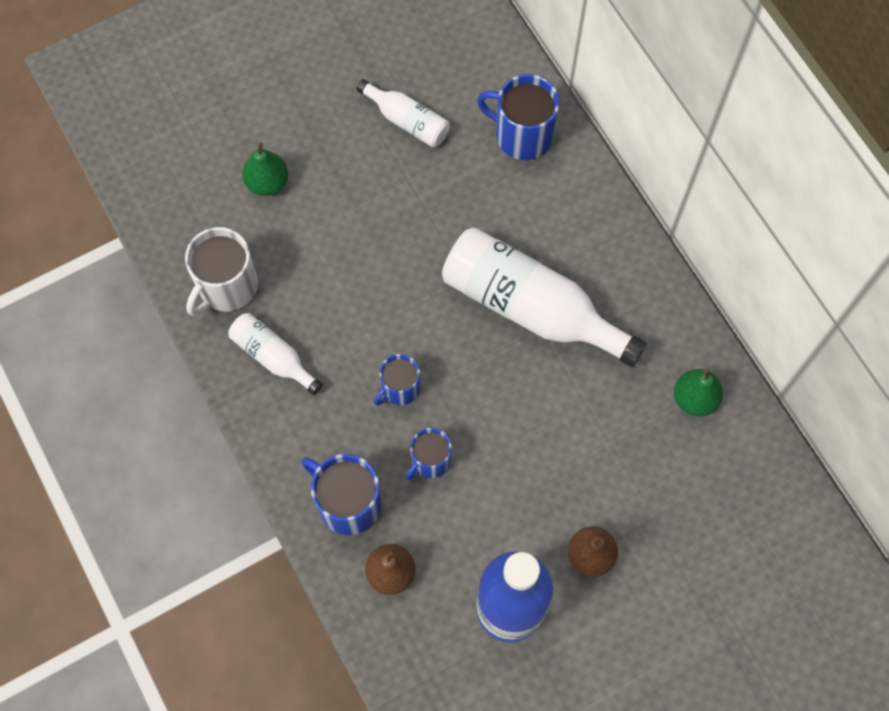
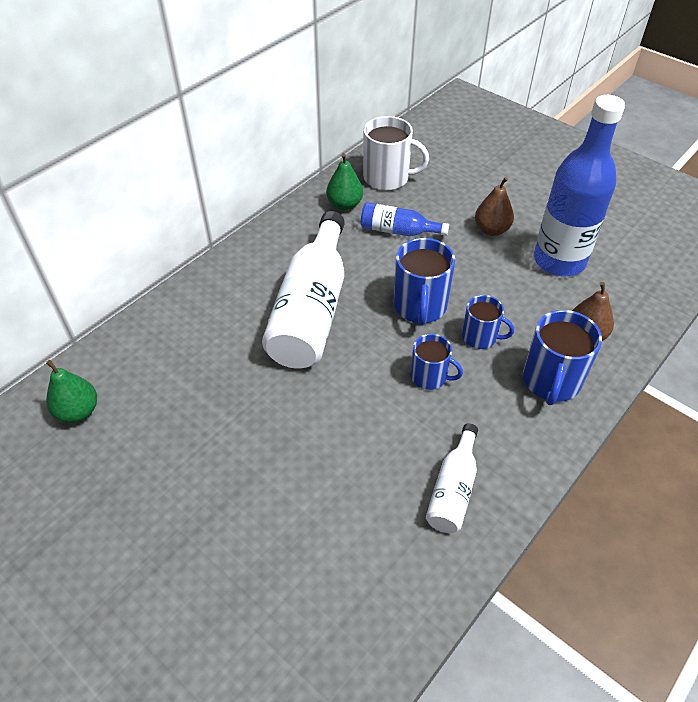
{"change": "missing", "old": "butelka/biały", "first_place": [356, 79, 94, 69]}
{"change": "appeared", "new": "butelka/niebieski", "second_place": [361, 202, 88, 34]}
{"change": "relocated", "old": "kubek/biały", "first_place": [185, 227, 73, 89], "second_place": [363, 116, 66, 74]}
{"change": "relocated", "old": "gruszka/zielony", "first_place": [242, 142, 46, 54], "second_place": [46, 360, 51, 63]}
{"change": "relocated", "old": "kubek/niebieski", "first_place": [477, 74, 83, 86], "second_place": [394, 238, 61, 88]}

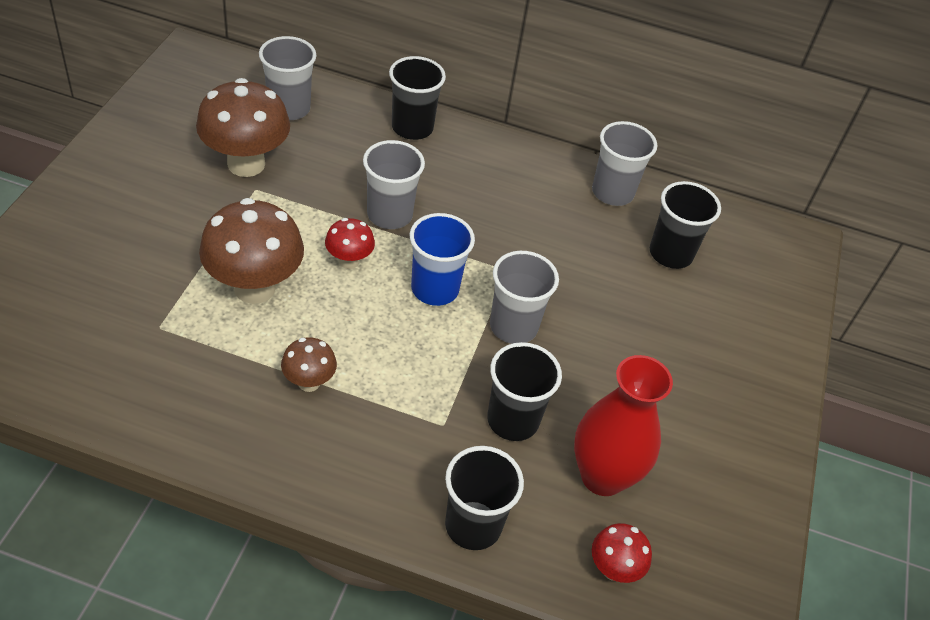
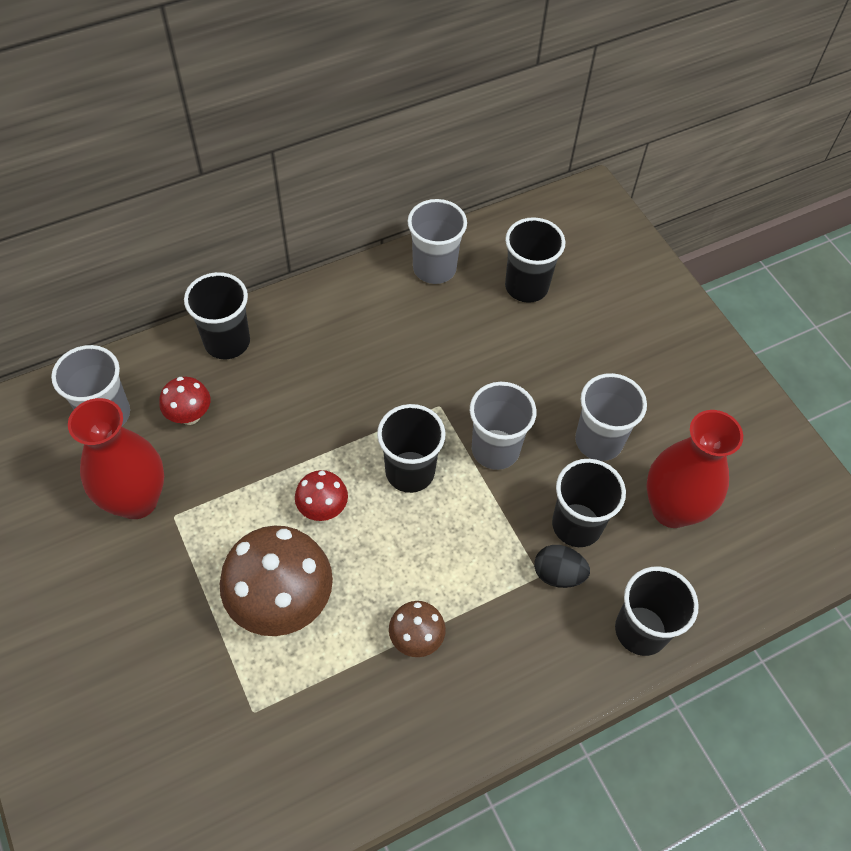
{"change": "appeared", "new": "jajko/czarny", "second_place": [534, 545, 56, 43]}
{"change": "relocated", "old": "szklanka/szary", "first_place": [363, 140, 62, 89], "second_place": [575, 373, 72, 88]}
{"change": "relocated", "old": "grzyb/czerwony", "first_place": [592, 523, 60, 60], "second_place": [159, 377, 51, 48]}
{"change": "exchanged", "old": "grzyb/brązowy", "new": "wazon/czerwony", "first_place": [196, 78, 94, 99], "second_place": [68, 398, 96, 121]}
{"change": "colour", "old": "szklanka/niebieski", "new": "szklanka/czarny", "first_place": [410, 213, 65, 93], "second_place": [377, 404, 69, 89]}

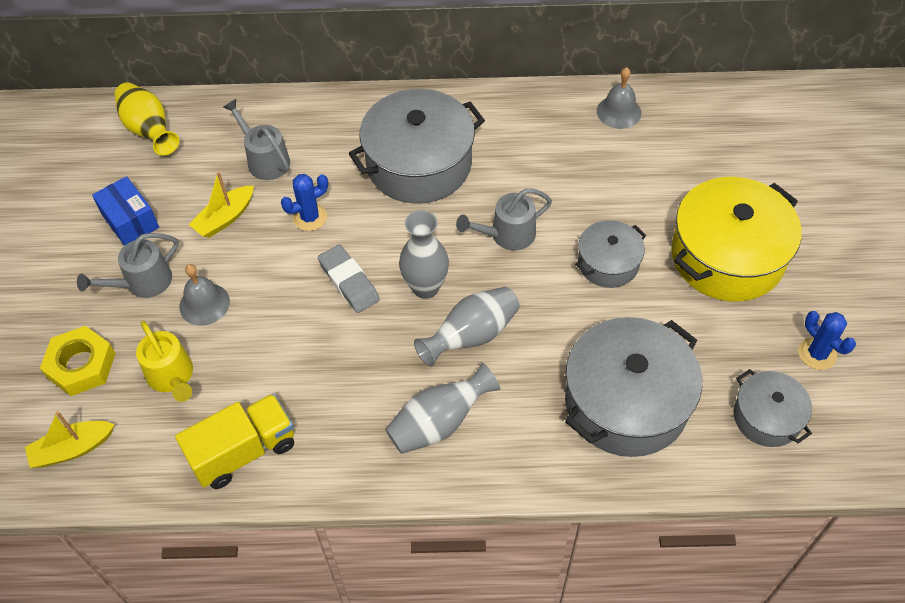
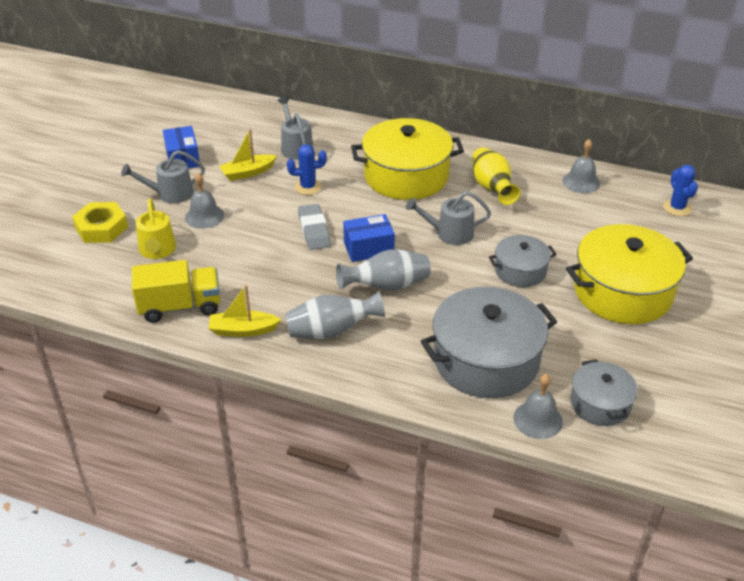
{"change": "appeared", "new": "dzwonek/szary", "second_place": [514, 374, 49, 65]}
{"change": "relocated", "old": "łódka/żółty", "first_place": [25, 411, 90, 57], "second_place": [208, 285, 73, 52]}
{"change": "relocated", "old": "wazon/żółty", "first_place": [114, 82, 65, 74], "second_place": [472, 147, 48, 58]}
{"change": "relocated", "old": "kaktus/niebieski", "first_place": [798, 311, 58, 59], "second_place": [663, 165, 35, 51]}
{"change": "exchanged", "old": "wazon/szary", "new": "pudełko/niebieski", "first_place": [399, 210, 50, 89], "second_place": [343, 214, 52, 48]}
{"change": "colour", "old": "garnek/szary", "new": "garnek/żółty", "first_place": [349, 89, 136, 115], "second_place": [351, 118, 113, 82]}

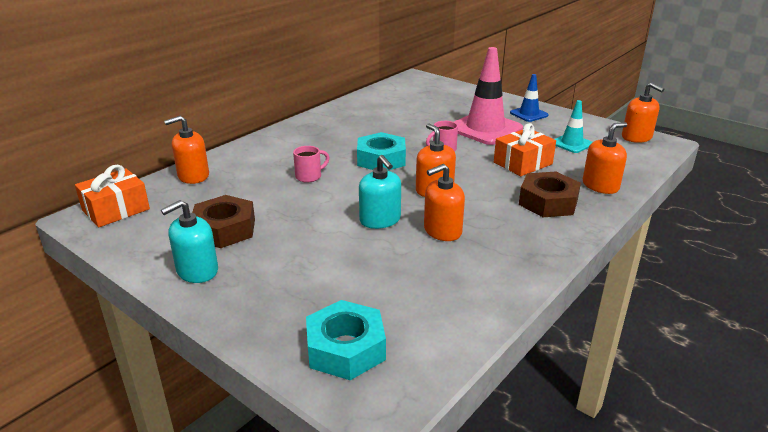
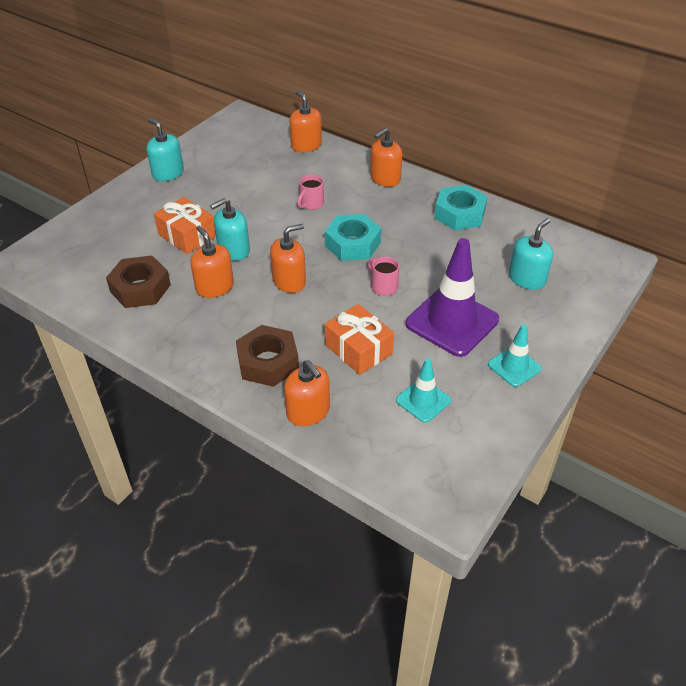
{"change": "appeared", "new": "dozownik mydła/turkusowy", "second_place": [509, 218, 44, 72]}
{"change": "relocated", "old": "prezent/pomarańczowy", "first_place": [75, 165, 75, 62], "second_place": [154, 197, 62, 57]}
{"change": "relocated", "old": "nakrętka/brązowy", "first_place": [192, 195, 63, 53], "second_place": [106, 255, 65, 53]}
{"change": "relocated", "old": "nakrętka/turkusowy", "first_place": [306, 300, 80, 80], "second_place": [434, 185, 54, 45]}
{"change": "relocated", "old": "dozownik mydła/pomarańczowy", "first_place": [622, 82, 42, 61], "second_place": [370, 128, 32, 59]}
{"change": "colour", "old": "pachołek/różowy", "new": "pachołek/fioletowy", "first_place": [454, 47, 69, 98], "second_place": [405, 238, 94, 119]}
{"change": "colour", "old": "pachołek/niebieski", "new": "pachołek/turkusowy", "first_place": [510, 74, 39, 48], "second_place": [488, 324, 54, 63]}
{"change": "spun", "old": "kubek/różowy", "first_place": [293, 146, 37, 37], "second_place": [297, 175, 27, 35], "degrees": 75}

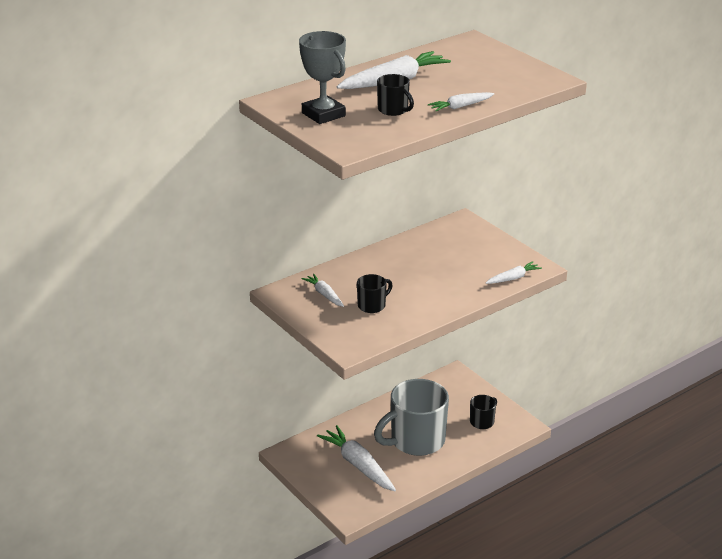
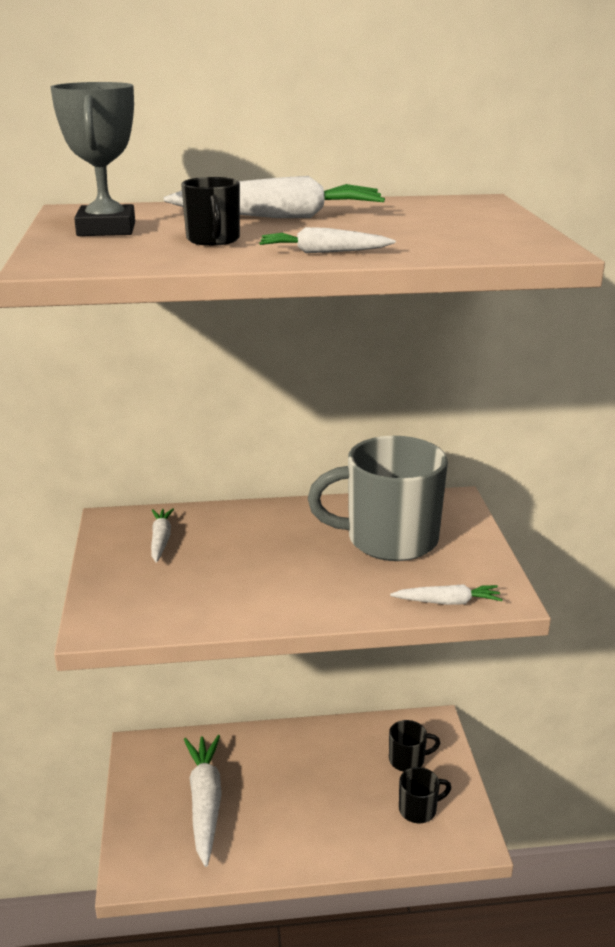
{"change": "relocated", "old": "kubek/czarny", "first_place": [357, 274, 36, 39], "second_place": [389, 720, 51, 52]}
{"change": "relocated", "old": "kubek/szary", "first_place": [374, 379, 75, 77], "second_place": [308, 436, 140, 125]}

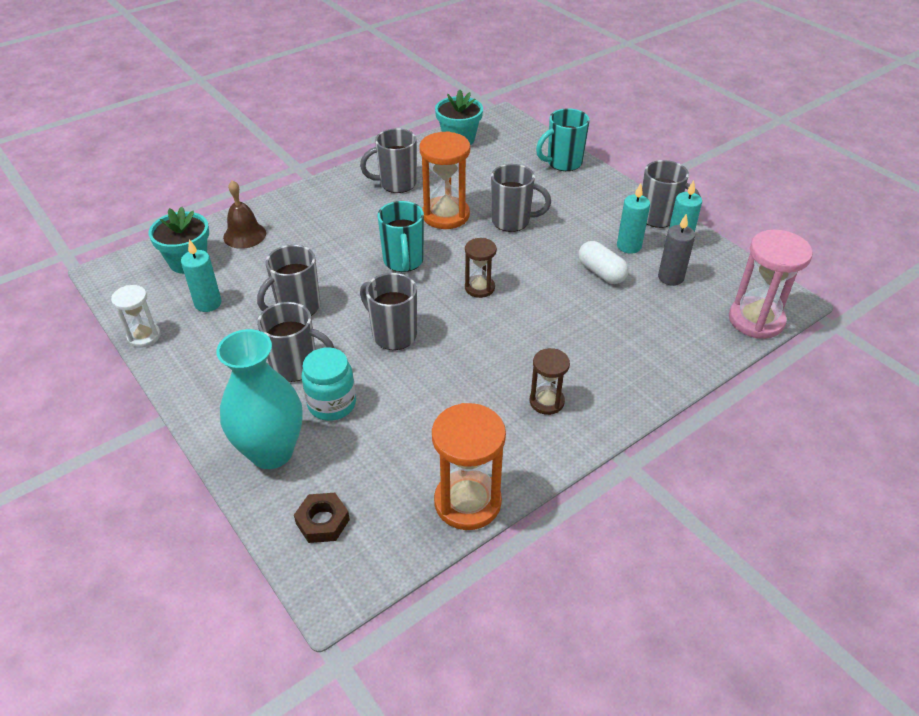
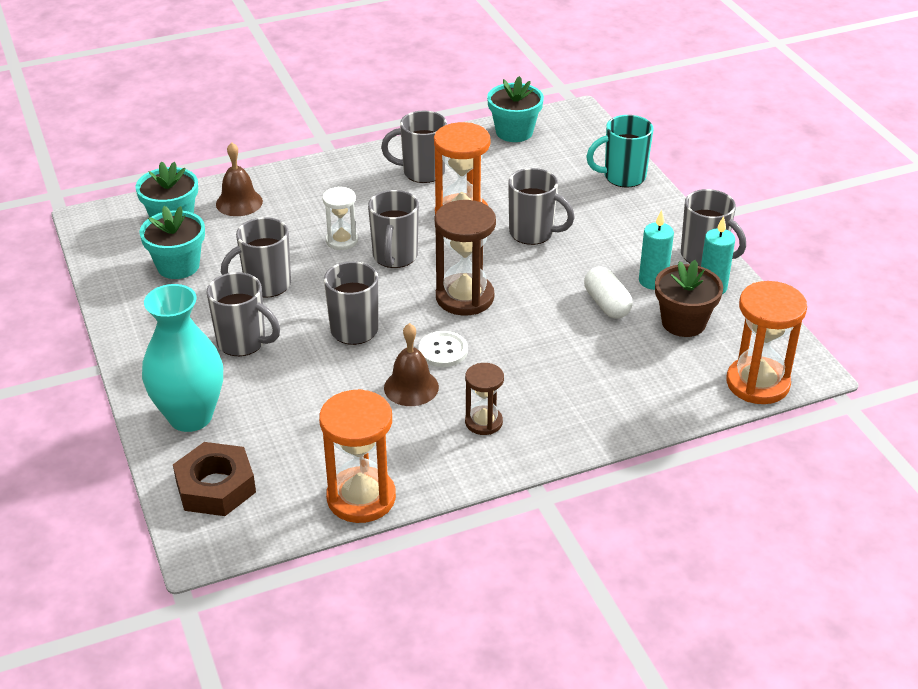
{"change": "missing", "old": "słoik/turkusowy", "first_place": [301, 347, 55, 74]}
{"change": "appeared", "new": "dzwonek/brązowy", "second_place": [384, 323, 55, 83]}
{"change": "appeared", "new": "guzik/biały", "second_place": [419, 331, 49, 36]}
{"change": "relocated", "old": "klepsydra/biały", "first_place": [111, 285, 50, 63], "second_place": [322, 187, 36, 63]}
{"change": "exchanged", "old": "świeca/turkusowy", "new": "doniczka/turkusowy", "first_place": [181, 239, 41, 73], "second_place": [139, 206, 66, 73]}
{"change": "exchanged", "old": "świeca/szary", "new": "doniczka/brązowy", "first_place": [658, 214, 37, 72], "second_place": [655, 260, 68, 77]}
{"change": "colour", "old": "kubek/turkusowy", "new": "kubek/szary", "first_place": [378, 201, 46, 71], "second_place": [368, 190, 51, 78]}
{"change": "colour", "old": "klepsydra/różowy", "new": "klepsydra/pomarańczowy", "first_place": [729, 230, 84, 109], "second_place": [726, 281, 81, 123]}
{"change": "size", "old": "nakrętka/brązowy", "first_place": [294, 493, 56, 50], "second_place": [173, 442, 83, 74], "factor": 1.56}
{"change": "size", "old": "klepsydra/brązowy", "first_place": [465, 238, 32, 60], "second_place": [435, 200, 61, 116], "factor": 1.73}

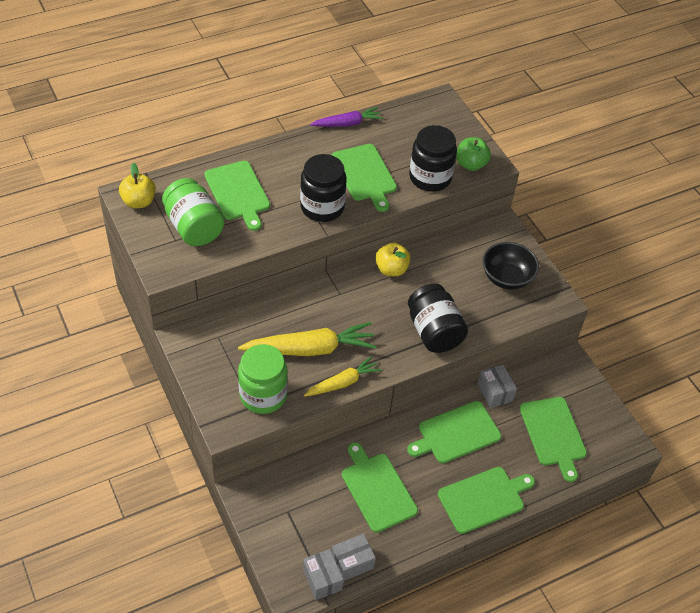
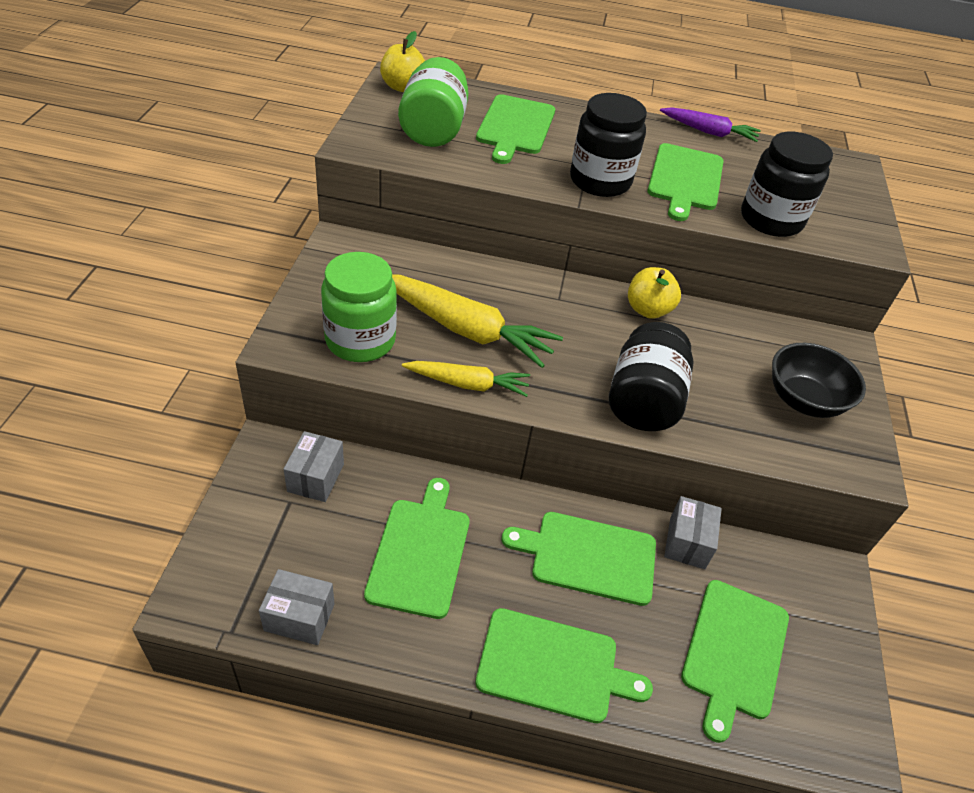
{"change": "missing", "old": "jabłko/zielony", "first_place": [456, 137, 35, 34]}
{"change": "relocated", "old": "pudełko/szary", "first_place": [303, 549, 41, 51], "second_place": [284, 431, 60, 71]}

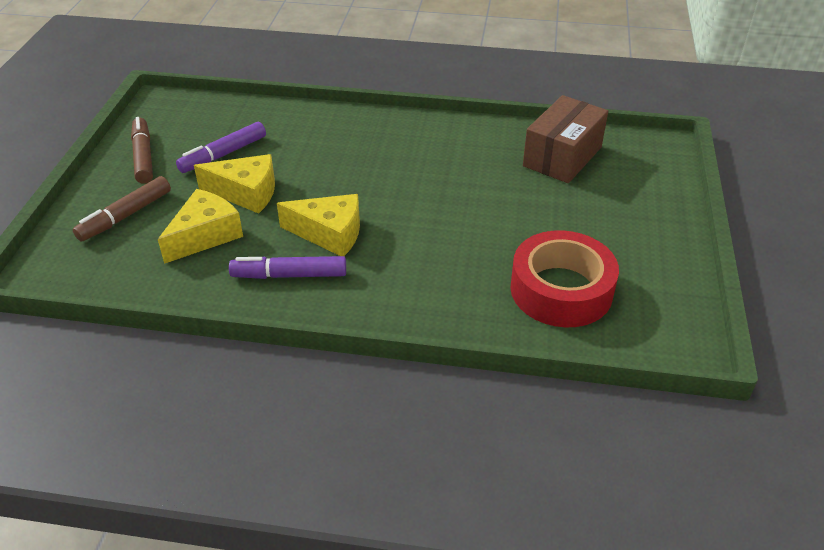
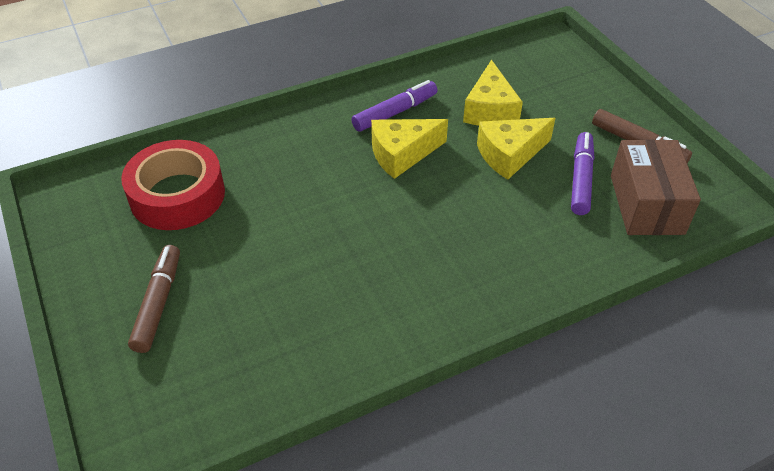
{"change": "relocated", "old": "flamaster/brązowy", "first_place": [73, 176, 98, 66], "second_place": [128, 245, 52, 108]}
{"change": "relocated", "old": "pudełko/brązowy", "first_place": [523, 95, 85, 88], "second_place": [611, 139, 90, 96]}

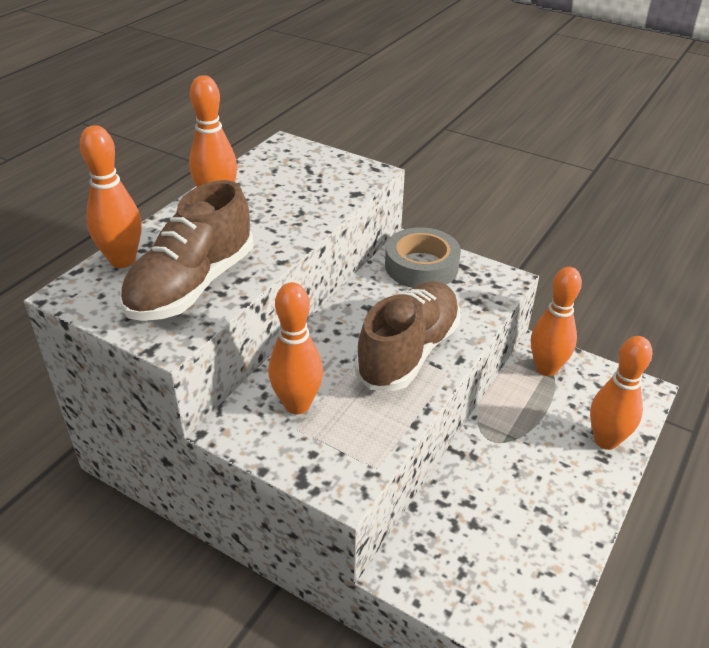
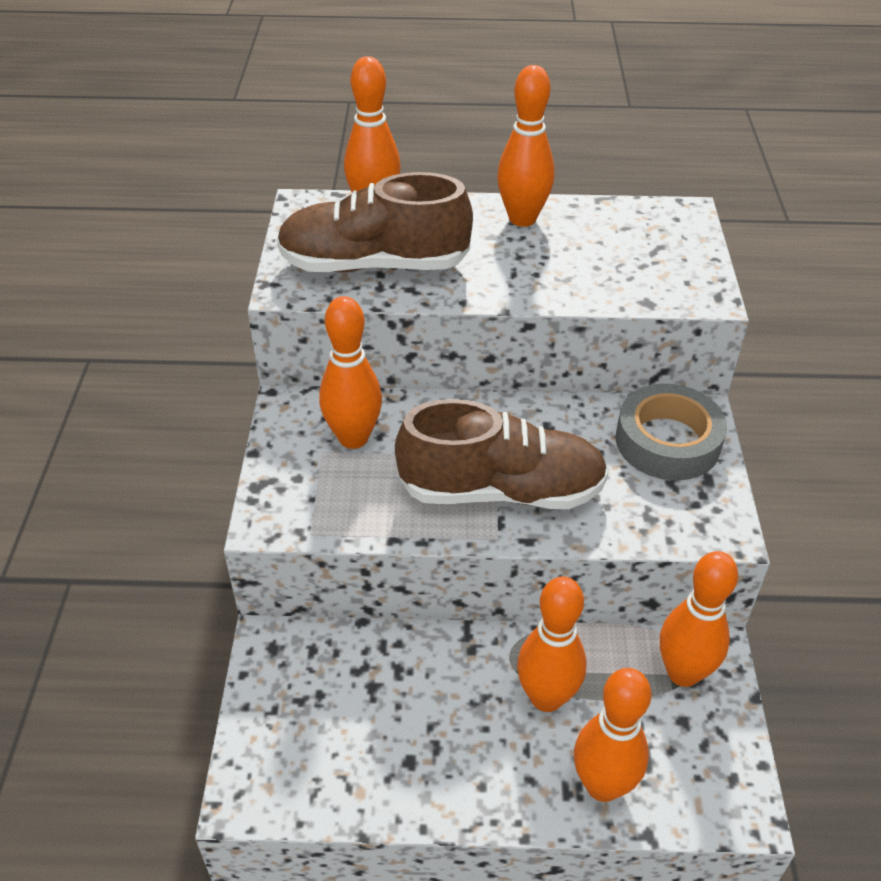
{"change": "appeared", "new": "kręgiel/pomarańczowy", "second_place": [517, 576, 69, 136]}

